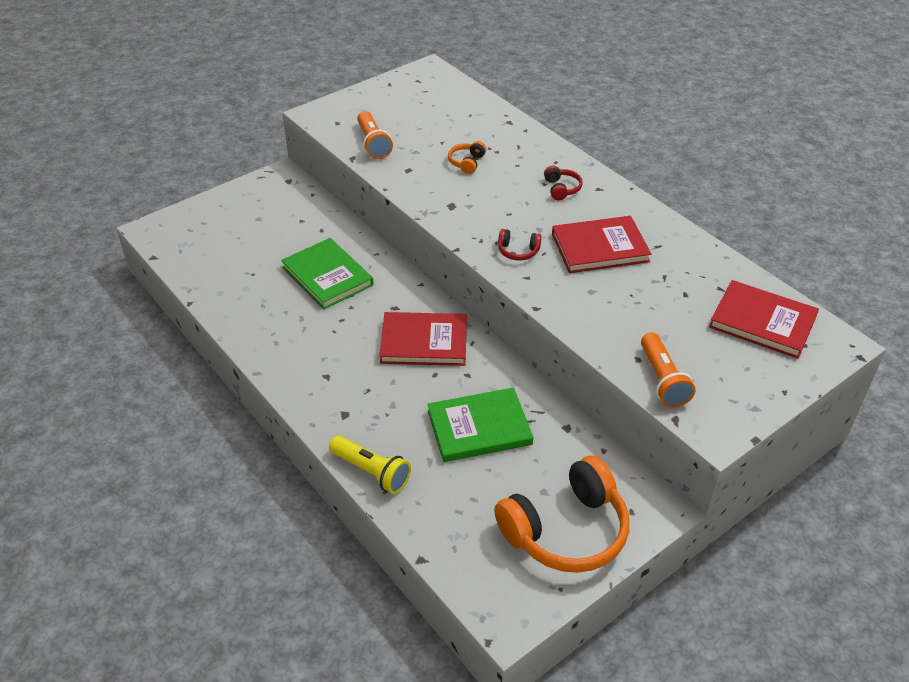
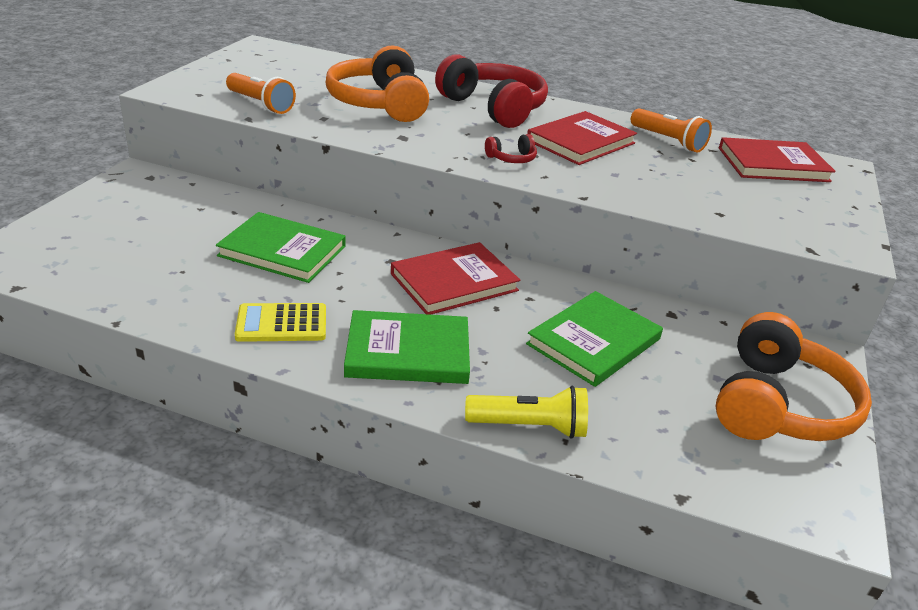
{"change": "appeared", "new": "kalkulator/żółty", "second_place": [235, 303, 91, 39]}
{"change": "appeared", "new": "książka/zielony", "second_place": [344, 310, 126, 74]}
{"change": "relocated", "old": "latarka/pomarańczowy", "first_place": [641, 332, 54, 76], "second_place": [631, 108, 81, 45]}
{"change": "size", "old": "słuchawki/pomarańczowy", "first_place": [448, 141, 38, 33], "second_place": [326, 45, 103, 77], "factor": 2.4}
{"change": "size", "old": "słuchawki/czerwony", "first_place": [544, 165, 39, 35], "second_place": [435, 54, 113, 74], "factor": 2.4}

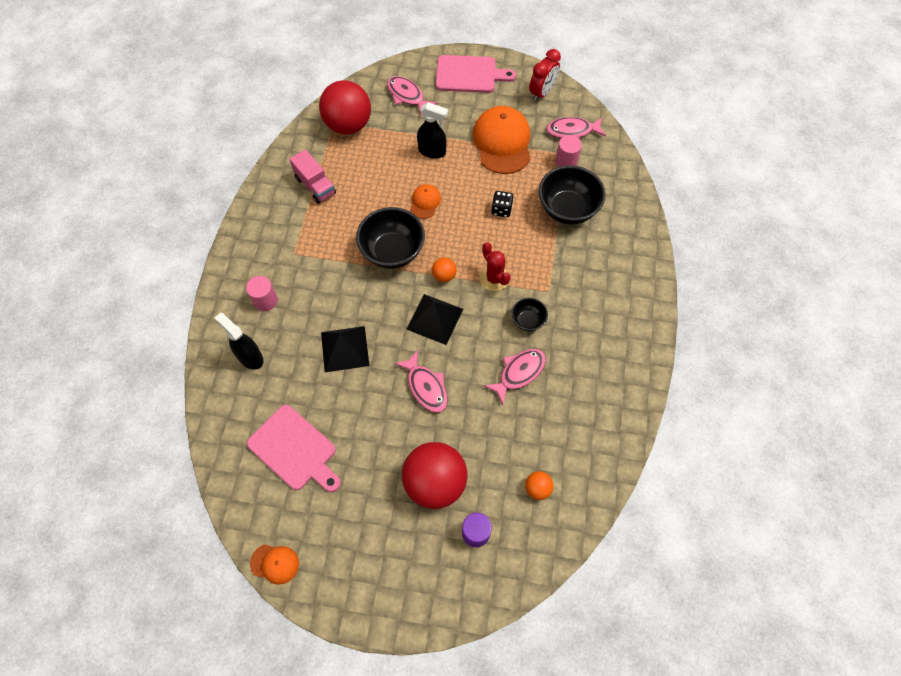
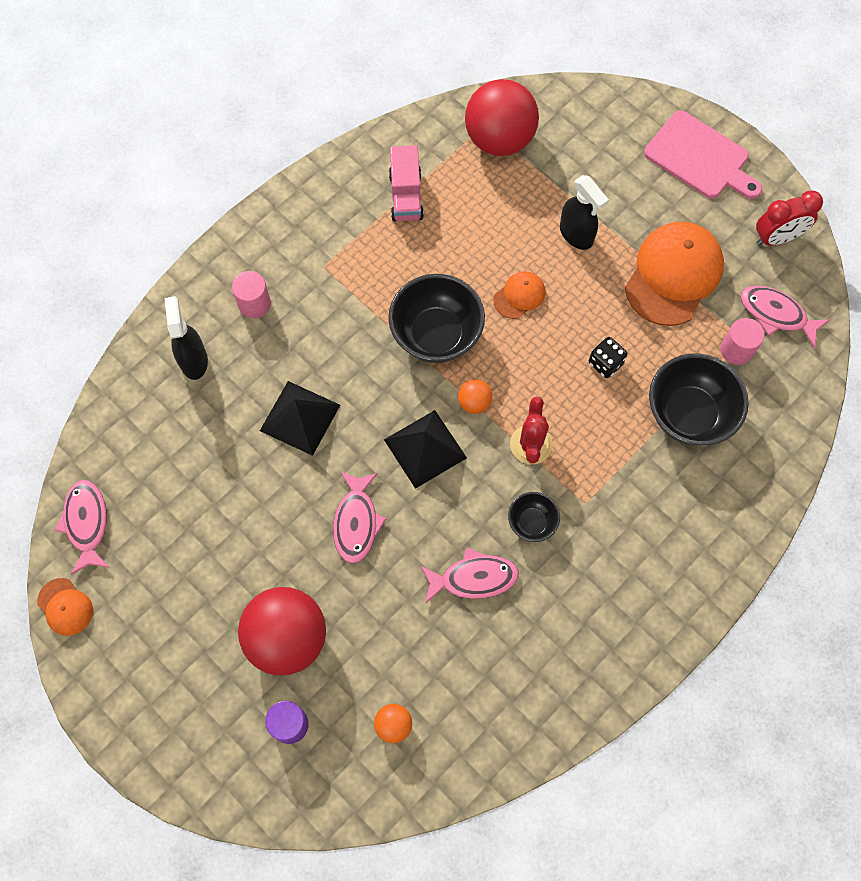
{"change": "missing", "old": "deska do krojenia/różowy", "first_place": [247, 405, 94, 87]}
{"change": "relocated", "old": "ryba/różowy", "first_place": [387, 76, 50, 40], "second_place": [55, 480, 55, 95]}

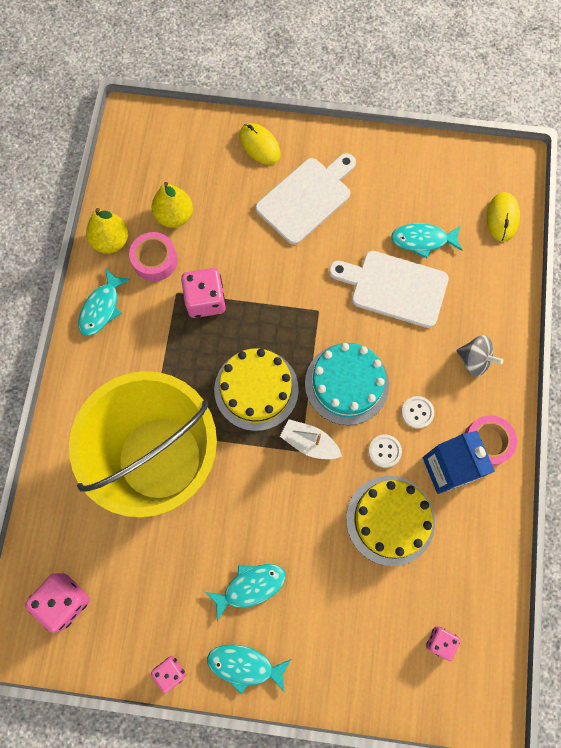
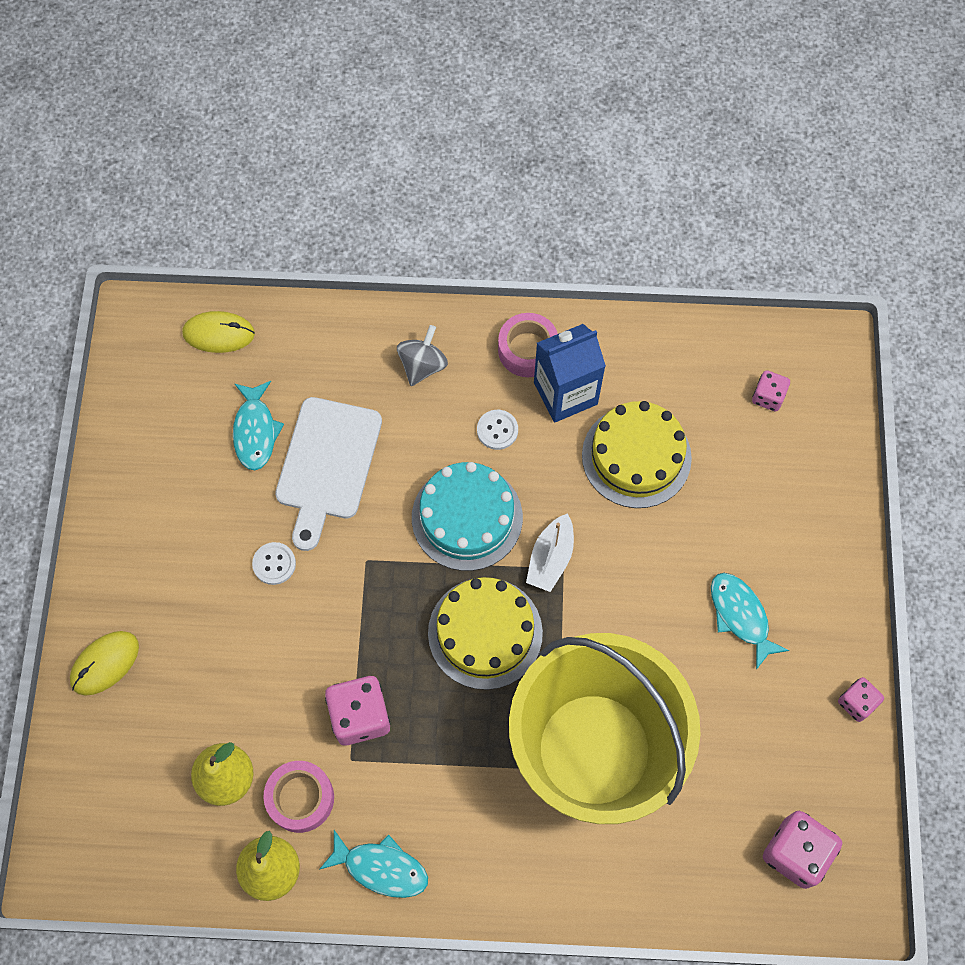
{"change": "missing", "old": "ryba/turkusowy", "first_place": [207, 644, 84, 50]}
{"change": "missing", "old": "deska do krojenia/biały", "first_place": [256, 153, 100, 92]}
{"change": "relocated", "old": "guzik/biały", "first_place": [368, 434, 34, 34], "second_place": [252, 542, 44, 43]}

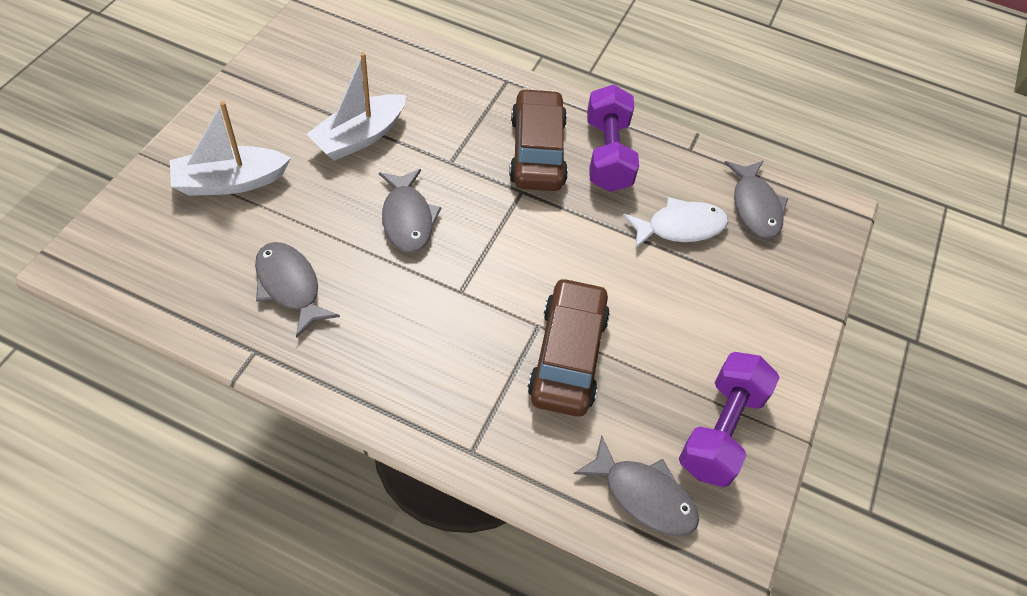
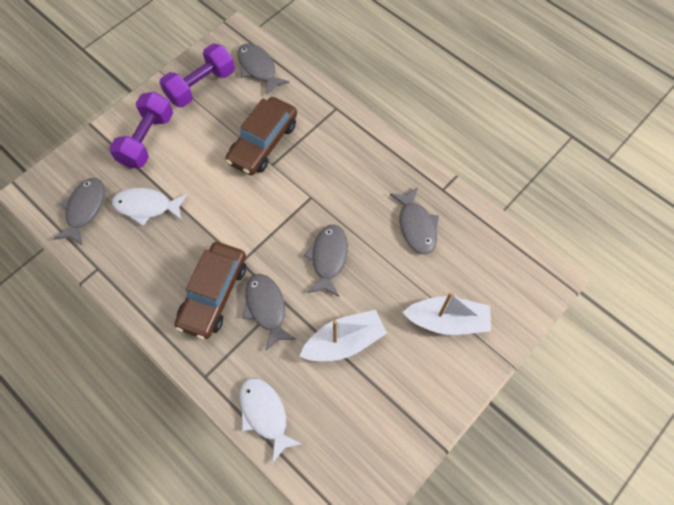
{"change": "appeared", "new": "ryba/biały", "second_place": [239, 378, 64, 86]}
{"change": "appeared", "new": "ryba/szary", "second_place": [243, 274, 54, 77]}
{"change": "relocated", "old": "hantel/fioletowy", "first_place": [587, 84, 52, 108], "second_place": [109, 92, 64, 76]}

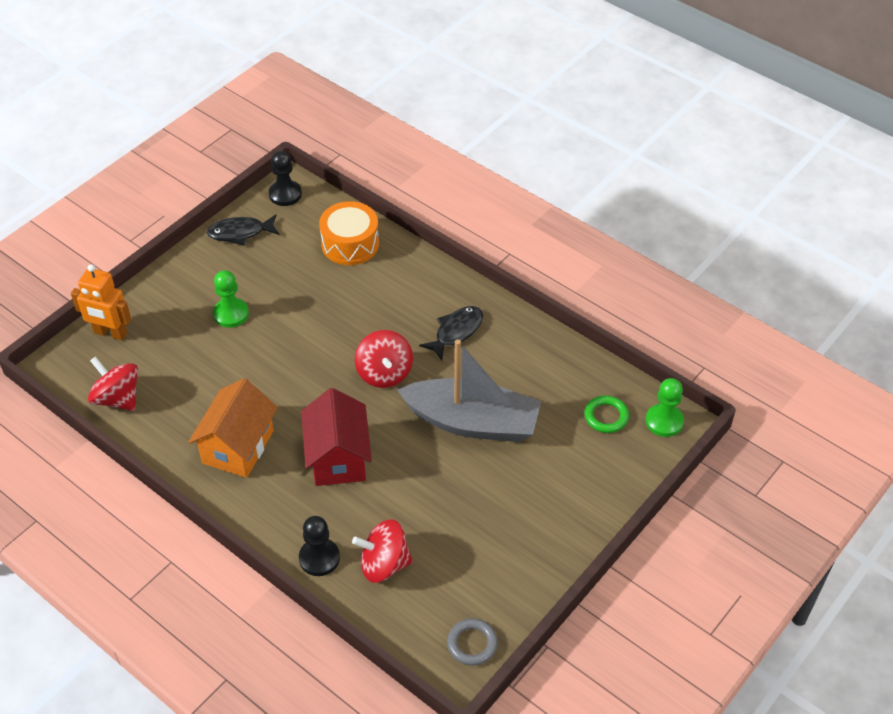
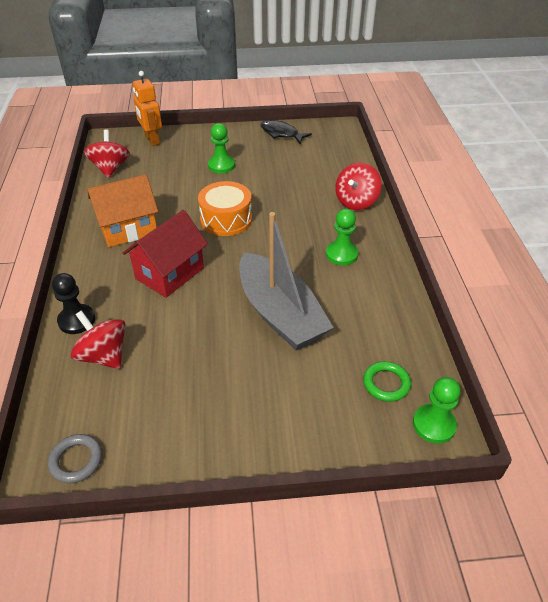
{"change": "missing", "old": "pionek/czarny", "first_place": [269, 151, 33, 55]}
{"change": "relocated", "old": "bęben/pomarańczowy", "first_place": [319, 201, 60, 64], "second_place": [198, 181, 54, 55]}
{"change": "relocated", "old": "bączek/czerwony", "first_place": [355, 330, 58, 58], "second_place": [335, 162, 46, 48]}
{"change": "exchanged", "old": "ryba/czarny", "new": "pionek/zielony", "first_place": [419, 306, 64, 55], "second_place": [326, 209, 32, 57]}

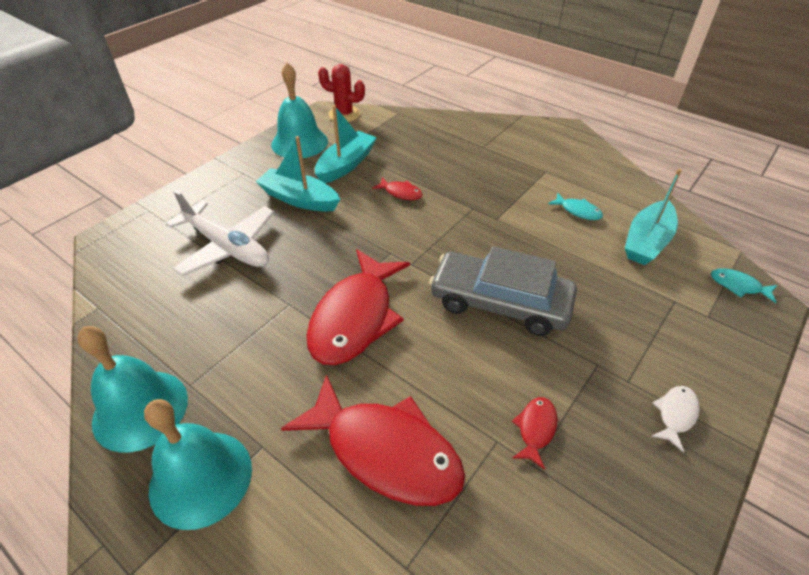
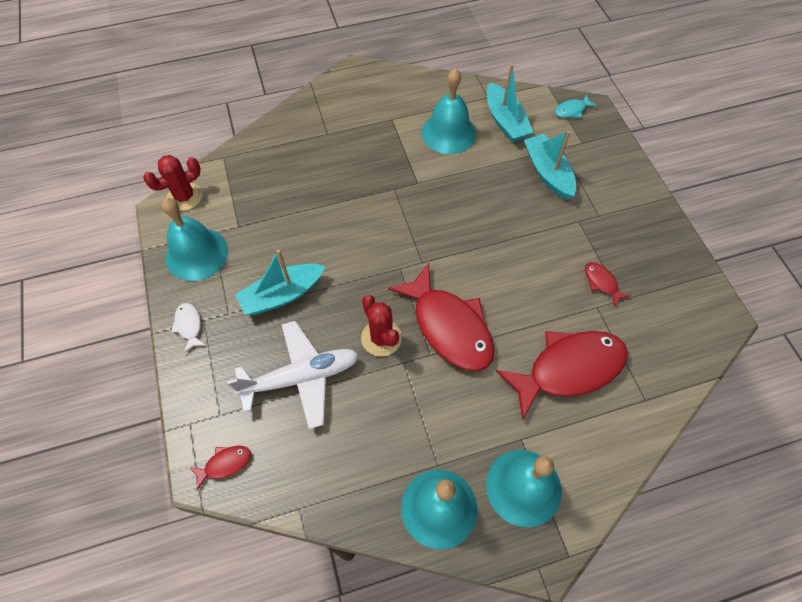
{"change": "missing", "old": "samochód/szary", "first_place": [429, 246, 148, 90]}
{"change": "appeared", "new": "kaktus/czerwony", "second_place": [361, 295, 41, 62]}
{"change": "relocated", "old": "łódka/turkusowy", "first_place": [315, 105, 62, 78], "second_place": [524, 131, 52, 69]}
{"change": "relocated", "old": "ryba/czerwony", "first_place": [372, 177, 51, 23], "second_place": [189, 446, 62, 44]}
{"change": "relocated", "old": "ryba/biały", "first_place": [651, 386, 49, 67], "second_place": [171, 303, 35, 50]}
{"change": "exchanged", "old": "ryba/turkusowy", "new": "dzwonek/turkusowy", "first_place": [548, 193, 55, 27], "second_place": [421, 68, 55, 86]}

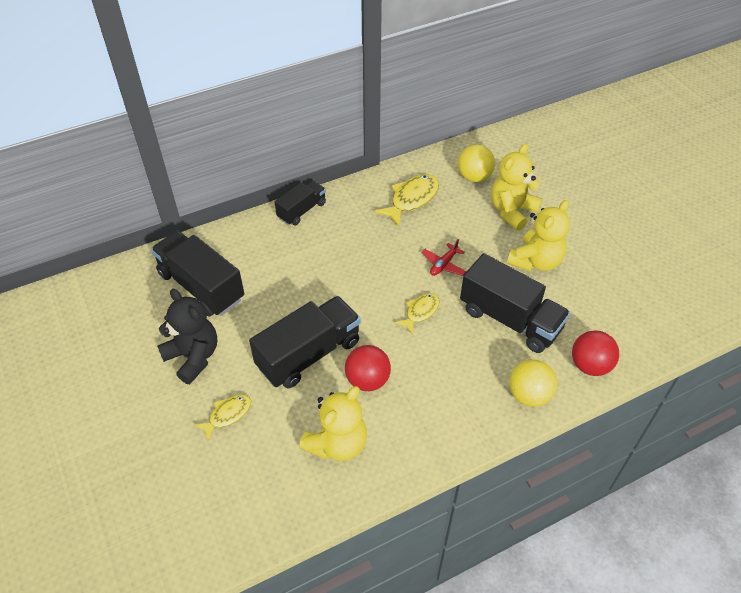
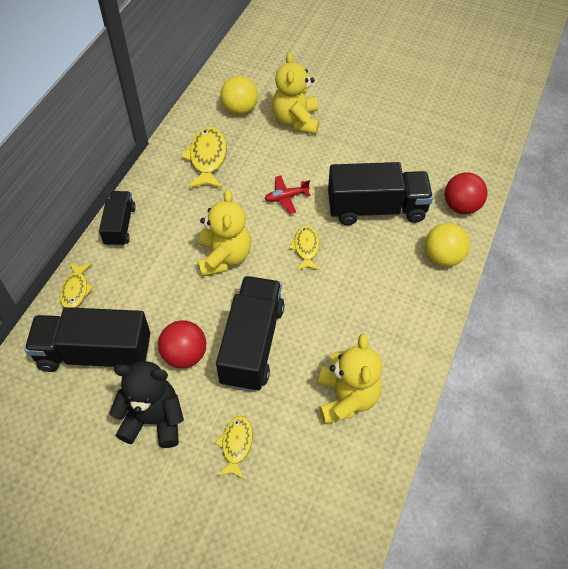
{"change": "appeared", "new": "ryba/żółty", "second_place": [60, 263, 33, 45]}
{"change": "relocated", "old": "piłka/czerwony", "first_place": [345, 345, 46, 46], "second_place": [158, 320, 48, 48]}
{"change": "relocated", "old": "miś/żółty", "first_place": [507, 200, 63, 71], "second_place": [198, 189, 53, 88]}
{"change": "spun", "old": "samolot/czerwony", "first_place": [421, 239, 45, 37], "second_place": [265, 176, 46, 38], "degrees": 75}

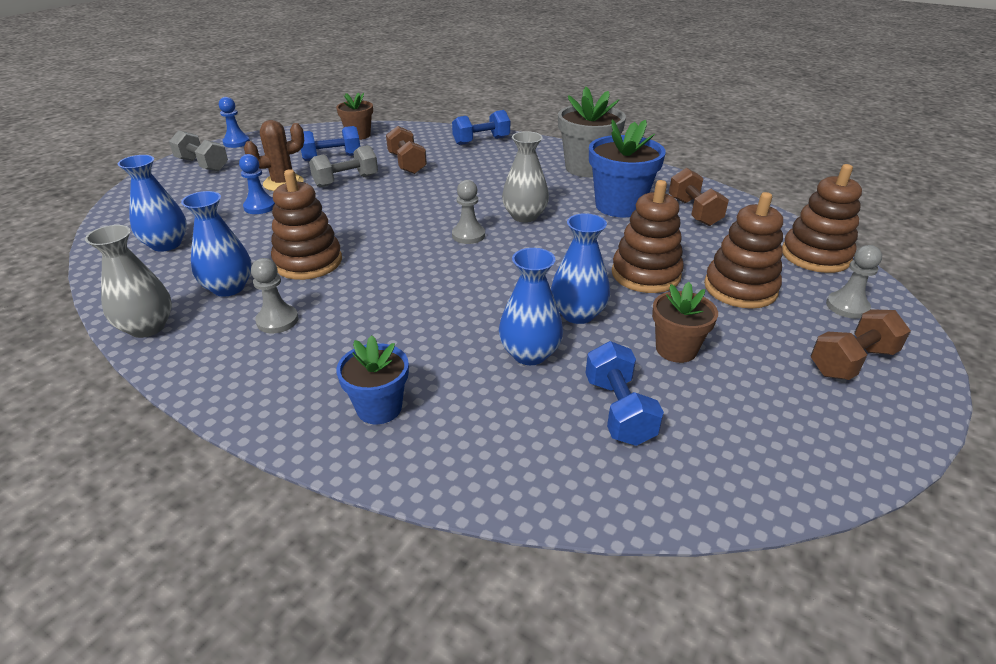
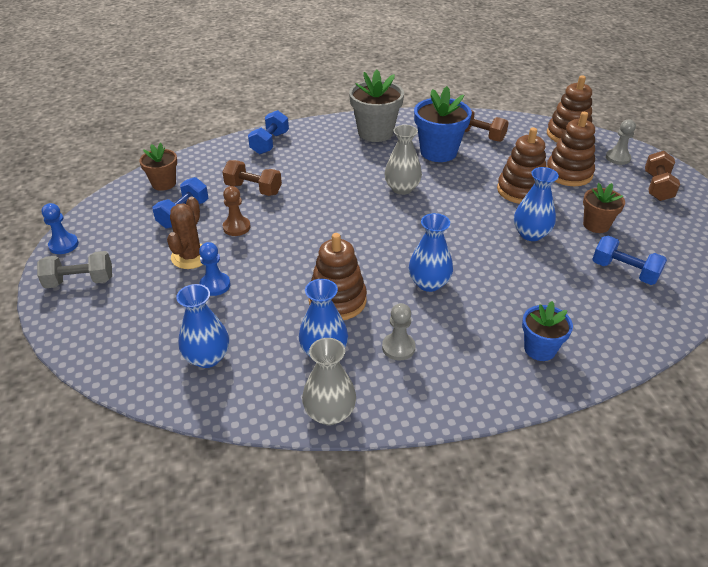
{"change": "missing", "old": "pionek/szary", "first_place": [452, 180, 33, 64]}
{"change": "relocated", "old": "wazon/niebieski", "first_place": [499, 248, 64, 117], "second_place": [409, 213, 44, 79]}
{"change": "exchanged", "old": "hantel/szary", "new": "pionek/brązowy", "first_place": [309, 145, 69, 42], "second_place": [223, 186, 27, 50]}

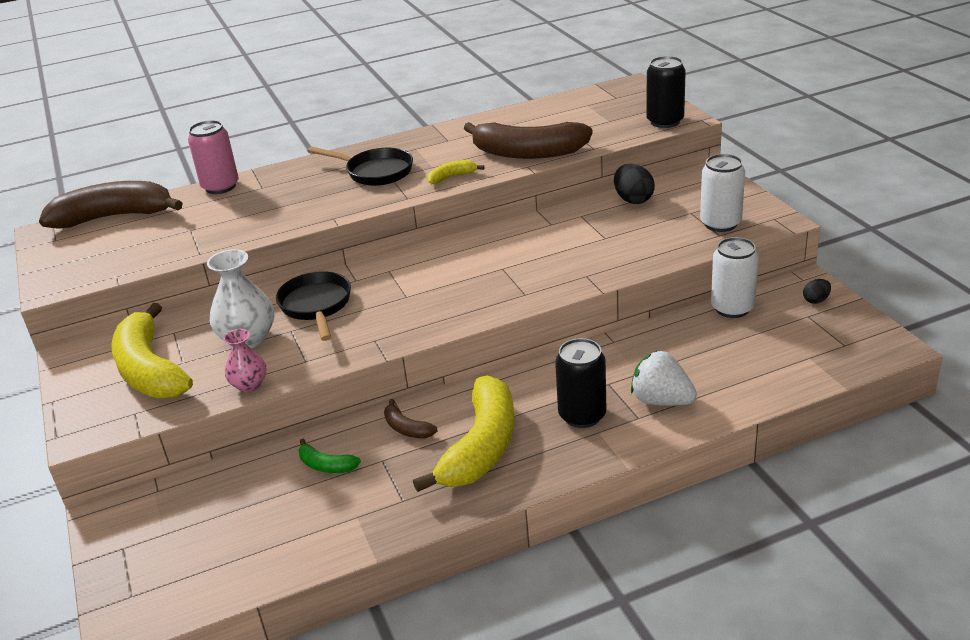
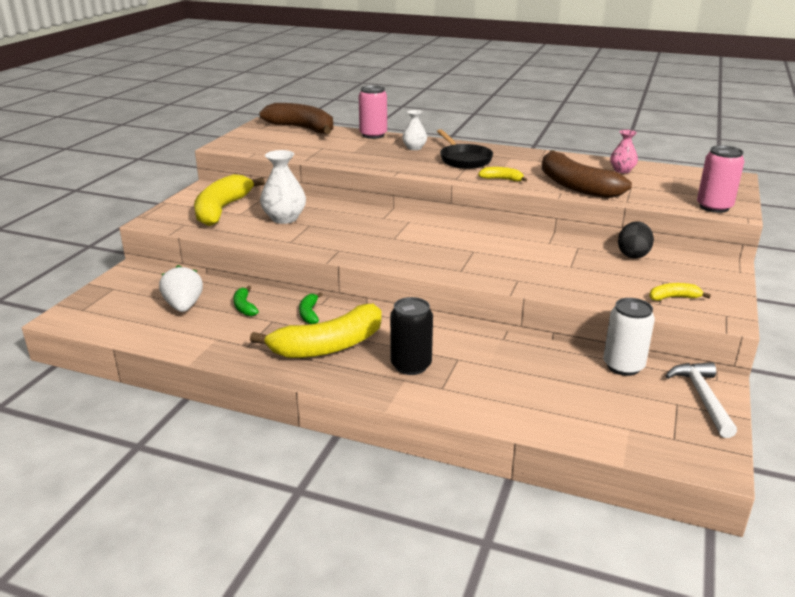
{"change": "missing", "old": "patelnia/czarny", "first_place": [276, 271, 75, 70]}
{"change": "appeared", "new": "wazon/biały", "second_place": [402, 110, 25, 40]}
{"change": "relocated", "old": "wazon/różowy", "first_place": [223, 329, 44, 63], "second_place": [610, 130, 28, 43]}
{"change": "relocated", "old": "truskawka/biały", "first_place": [631, 350, 66, 56], "second_place": [159, 265, 44, 47]}
{"change": "exchanged", "old": "puszka/biały", "new": "banan/żółty", "first_place": [700, 154, 45, 78], "second_place": [649, 283, 62, 18]}
{"change": "exchanged", "old": "jajko/czarny", "new": "młotek/biały", "first_place": [803, 279, 28, 25], "second_place": [666, 362, 71, 76]}
{"change": "colour", "old": "banan/brązowy", "new": "banan/zielony", "first_place": [384, 399, 54, 40], "second_place": [299, 292, 24, 32]}
{"change": "colour", "old": "puszka/czarny", "new": "puszka/różowy", "first_place": [646, 56, 40, 72], "second_place": [697, 145, 47, 68]}

